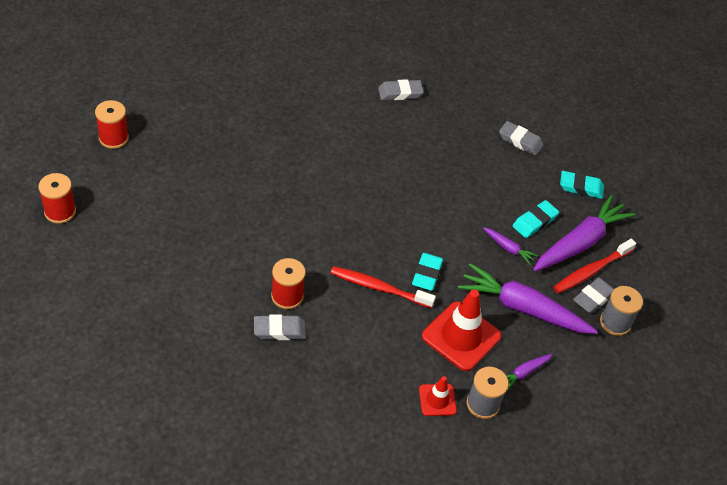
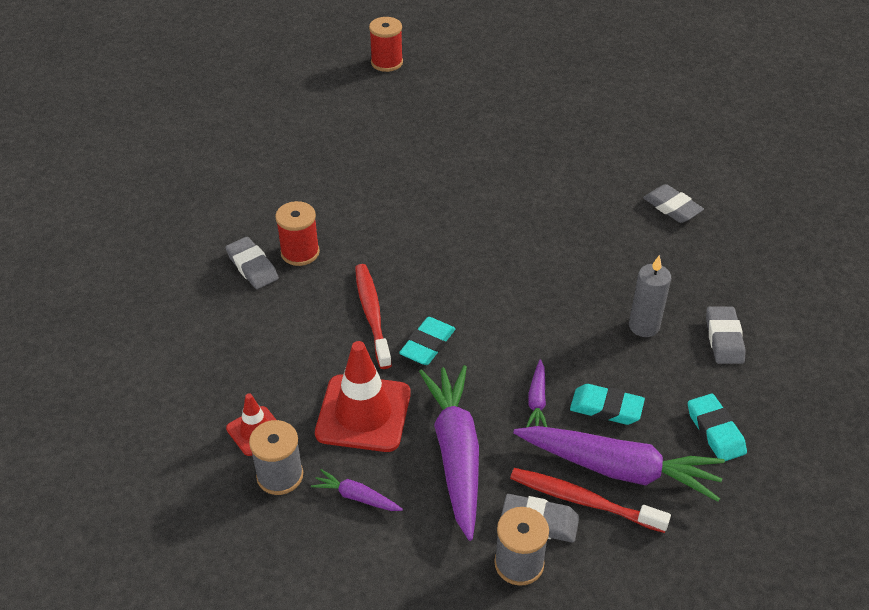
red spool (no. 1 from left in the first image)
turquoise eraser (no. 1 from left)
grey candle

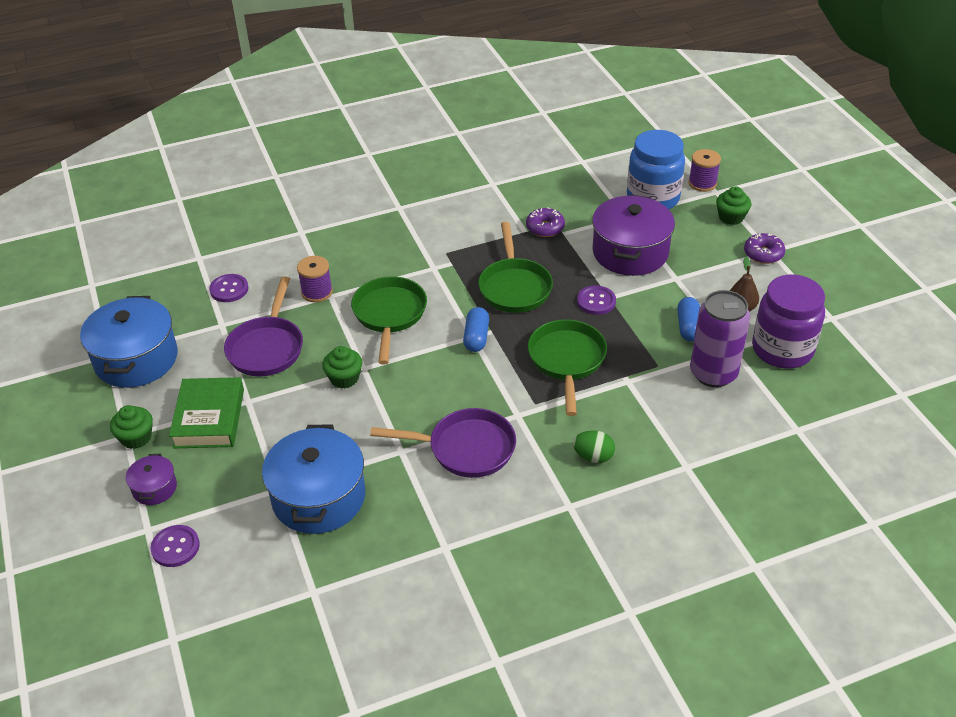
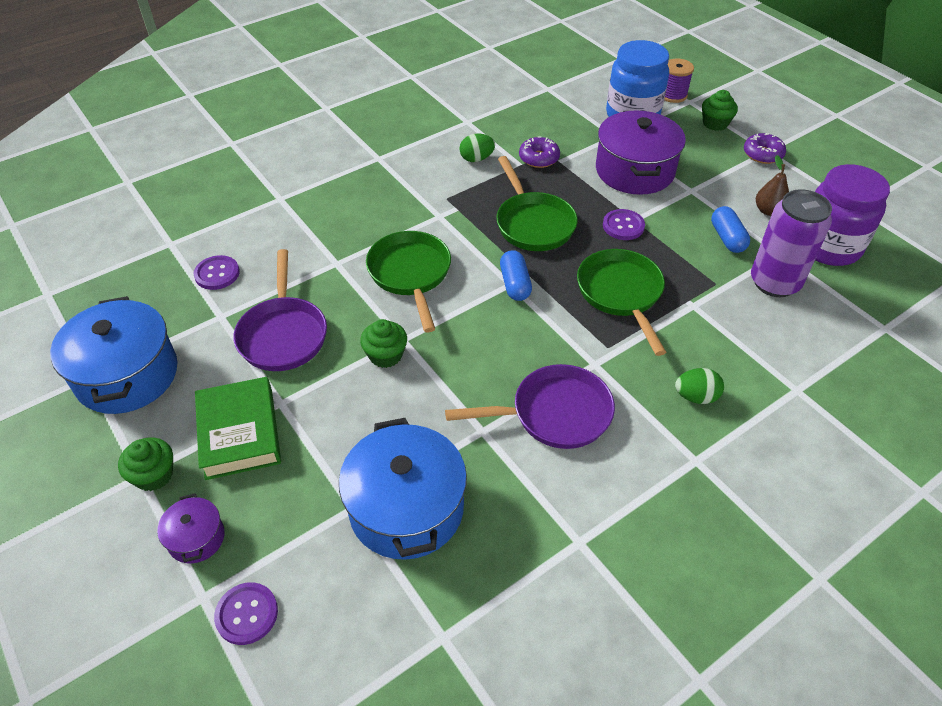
purple spool (no. 1 from left in the first image)
green egg (no. 1 from left)

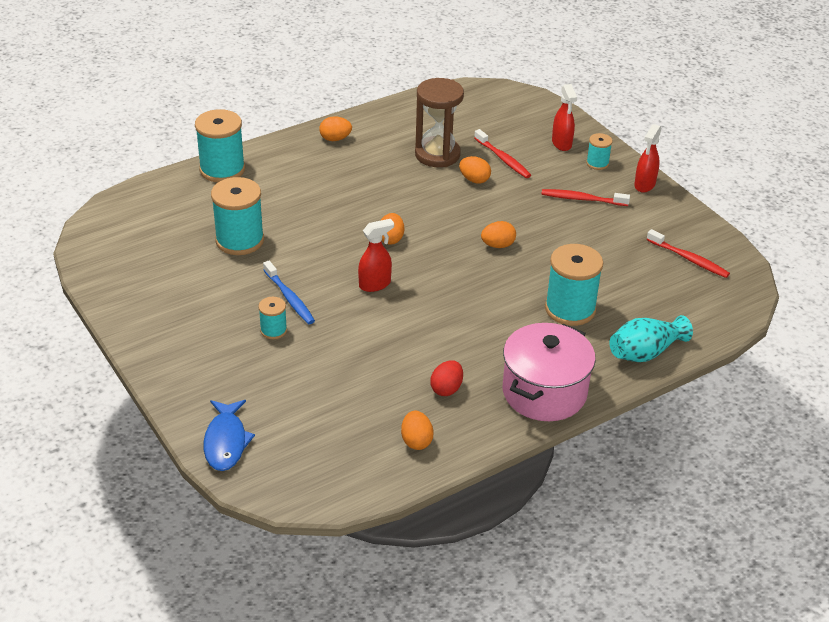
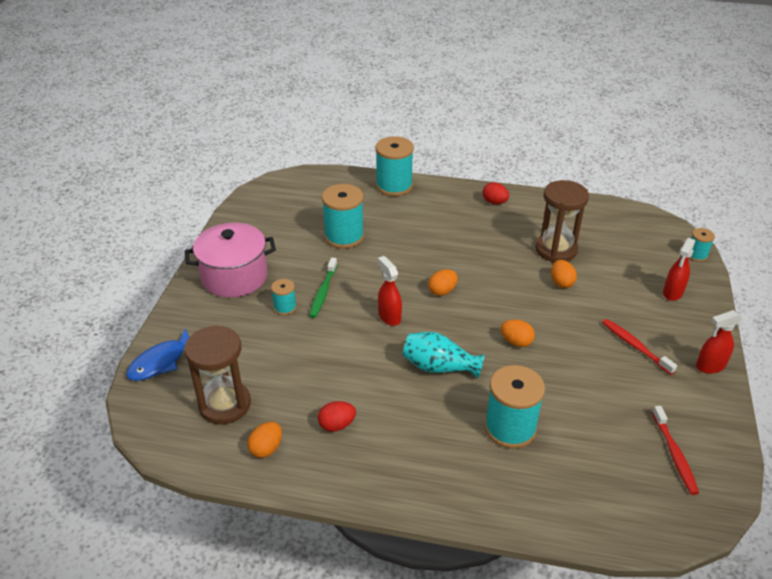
red egg (no. 2 from left)
red toothbrush (no. 1 from left in the first image)
turquoise spool (no. 5 from left)
red spray bottle (no. 1 from left)
green toothbrush
turquoise vase
pink pot
brown hourglass (no. 1 from left)

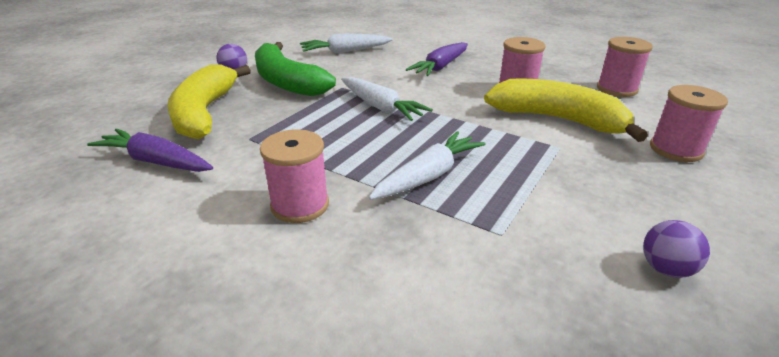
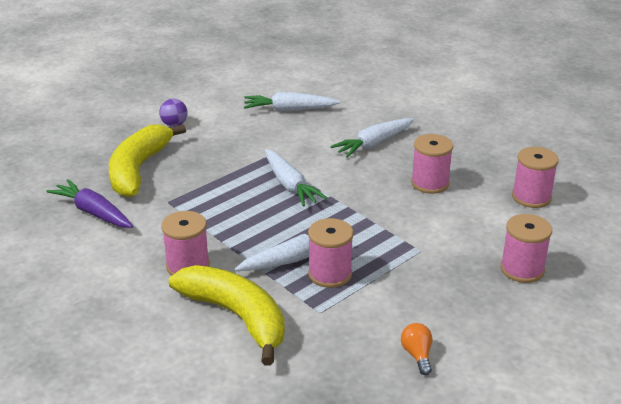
green banana
white carrot (no. 4 from left)
yellow banana (no. 2 from left)
orange light bulb
pink spool (no. 2 from left)

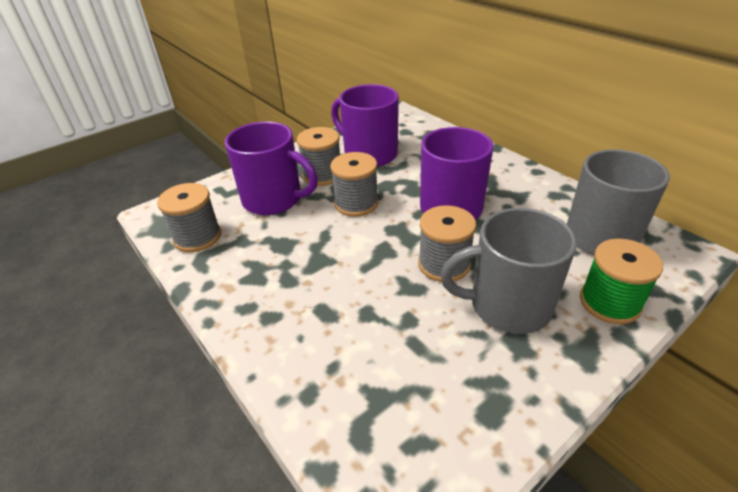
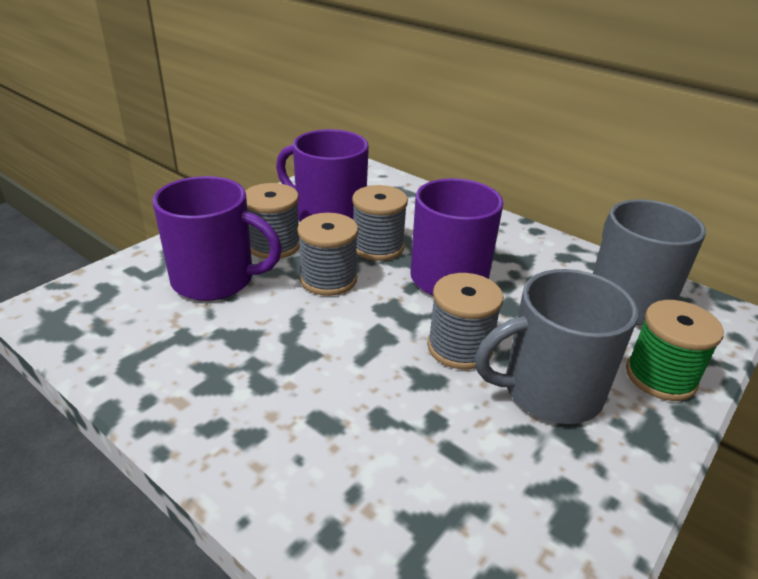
grey spool (no. 3 from left)

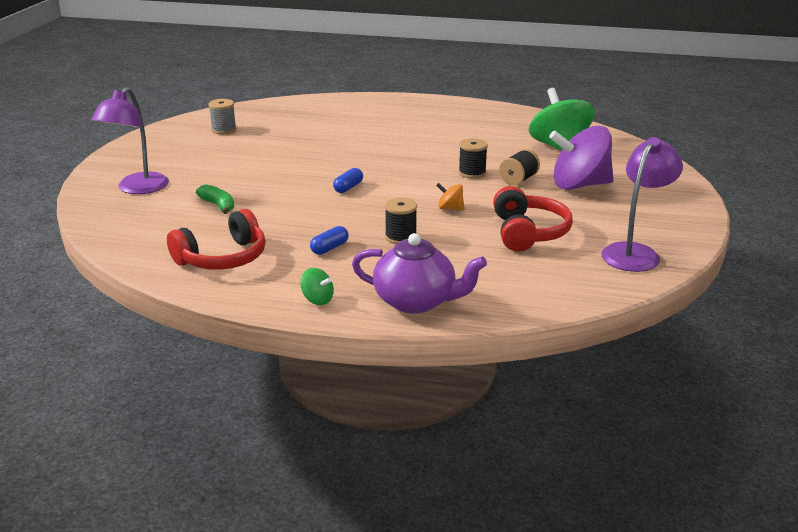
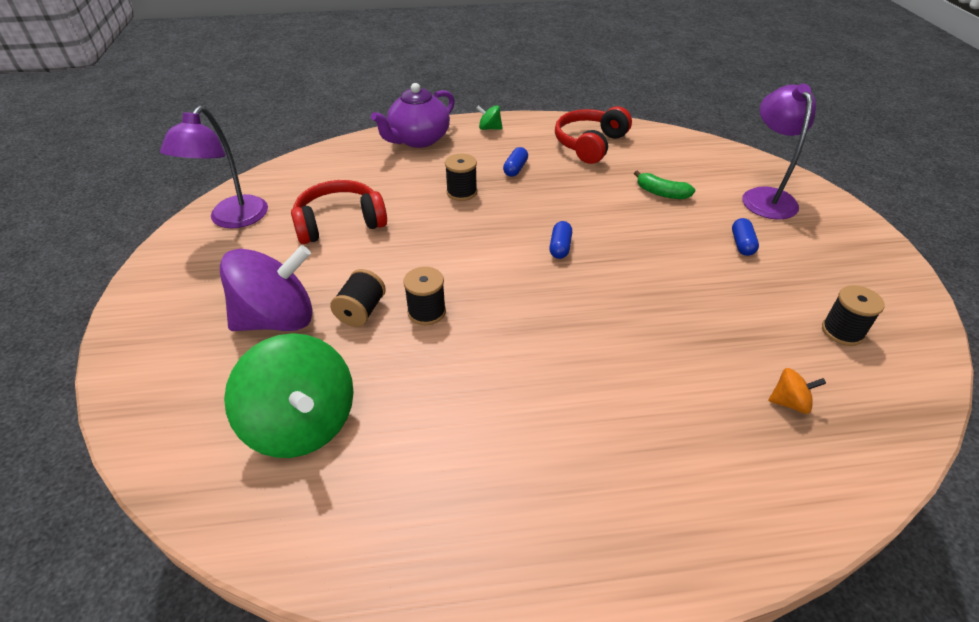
black spool (no. 4 from left)
orange spinning top
red headphones (no. 1 from left)
purple teapot
blue capsule (no. 3 from left)

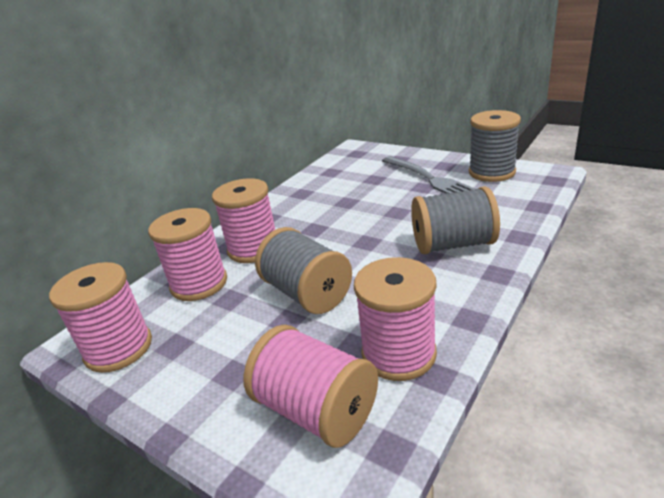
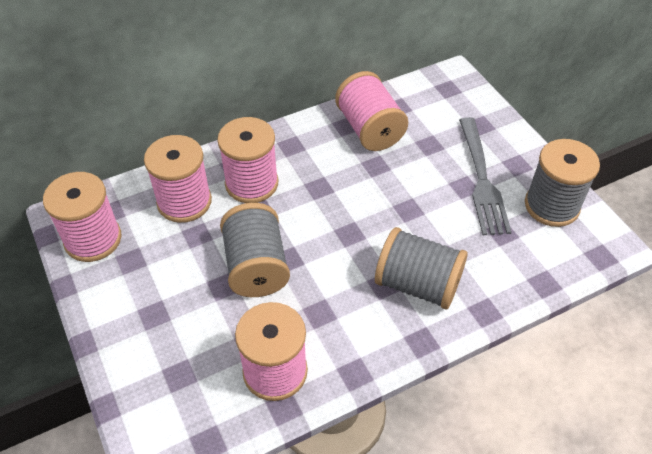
pink spool (no. 5 from left)

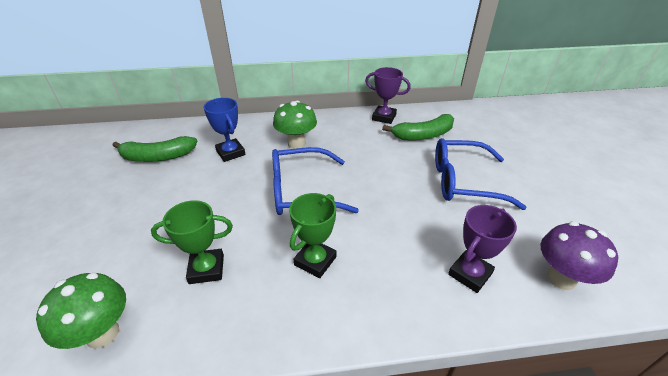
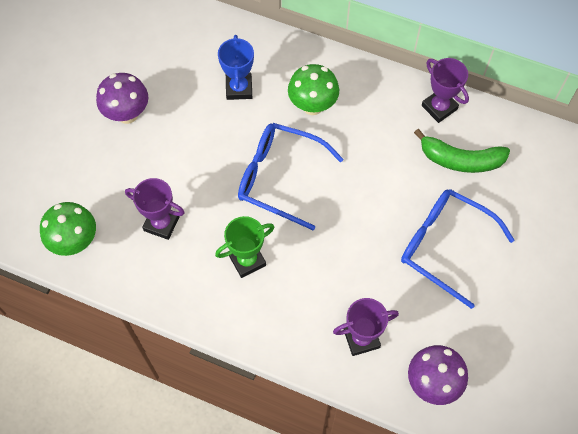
green banana (no. 1 from left in the first image)
purple trophy (no. 1 from left)
purple mushroom (no. 1 from left)

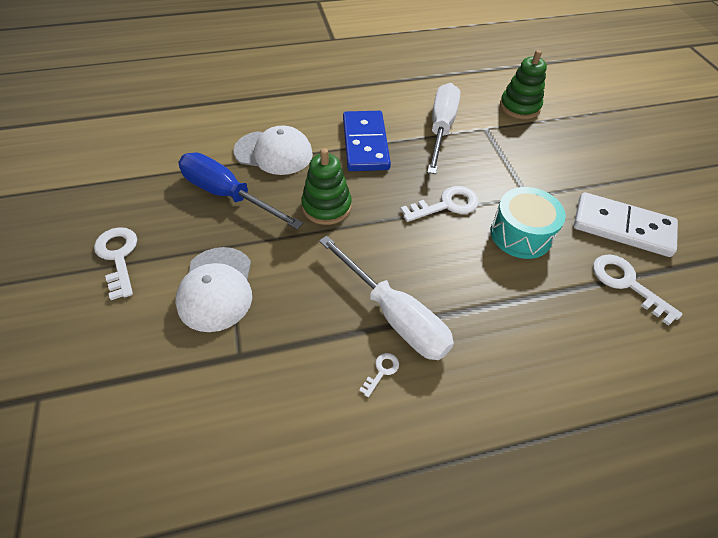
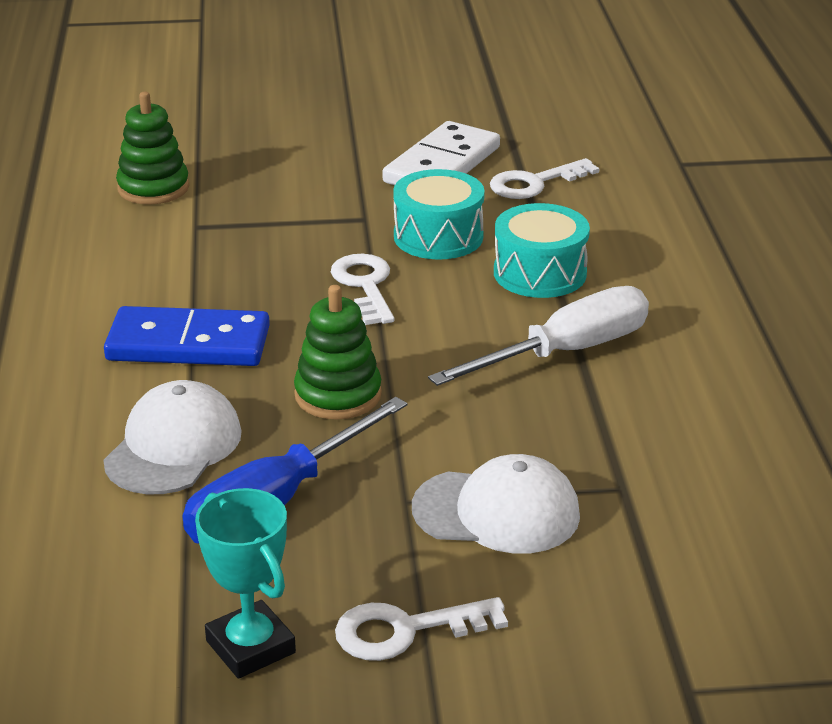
white screwdriver (no. 2 from left in the first image)
white key (no. 2 from left in the first image)
turquoise drum (no. 2 from left)
turquoise trophy

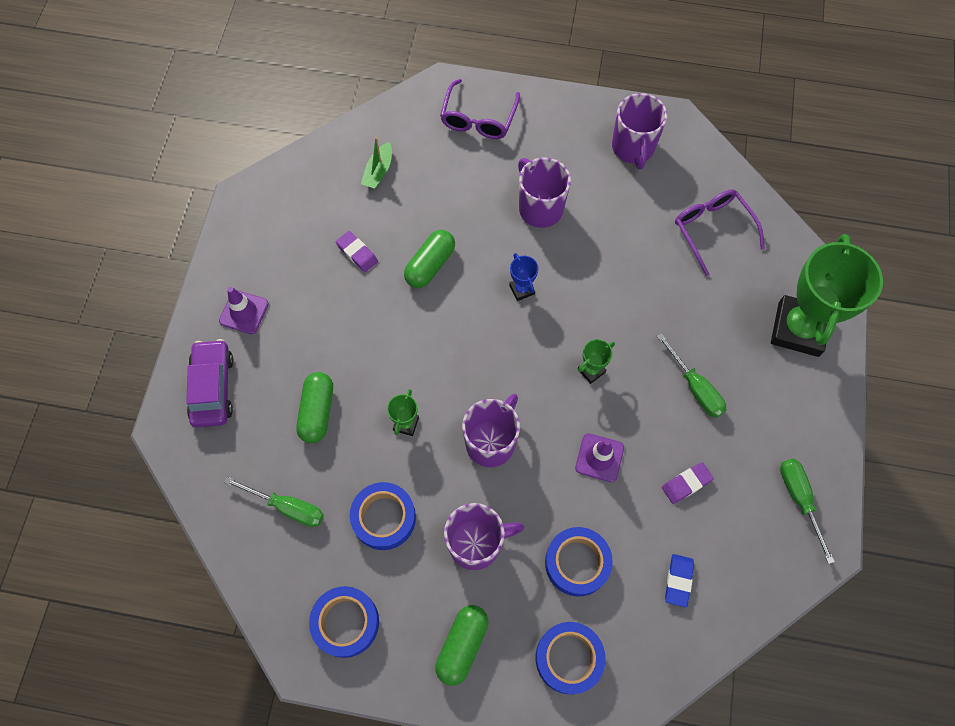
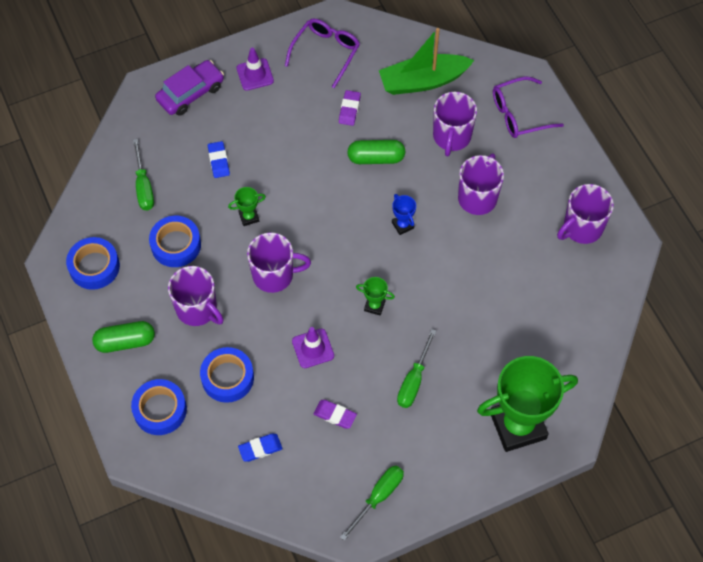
green boat
purple glasses (no. 1 from left)
blue trophy
blue eraser (no. 1 from left)
purple mug (no. 3 from left)

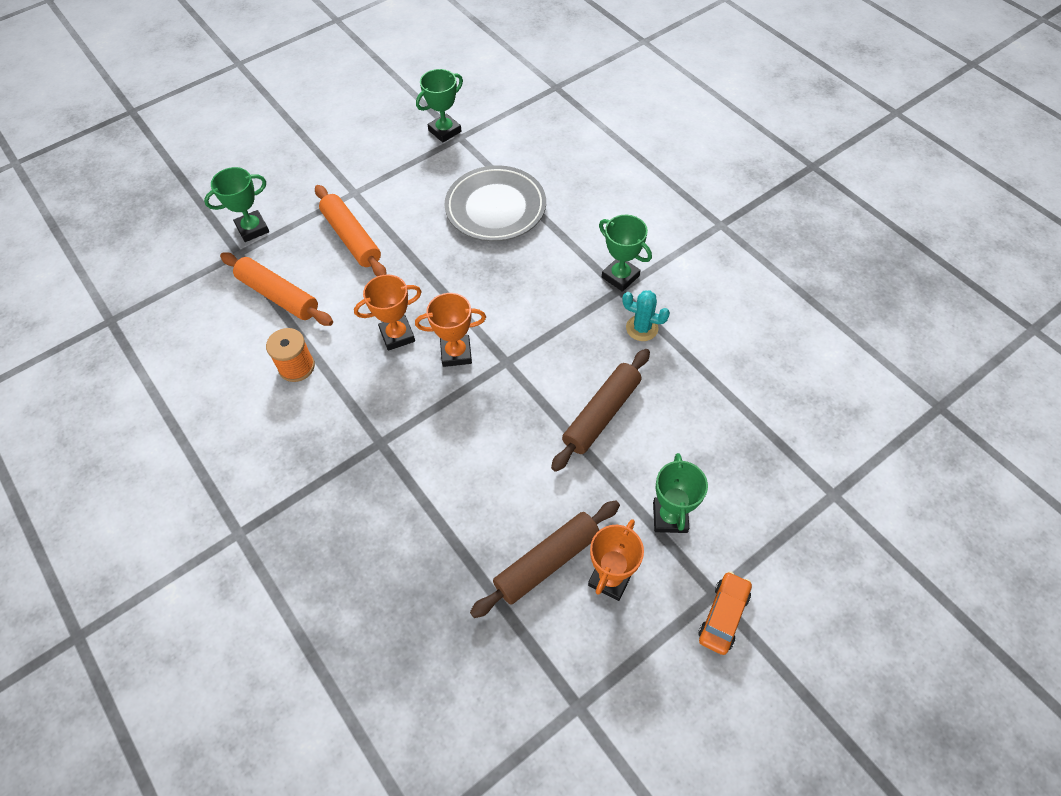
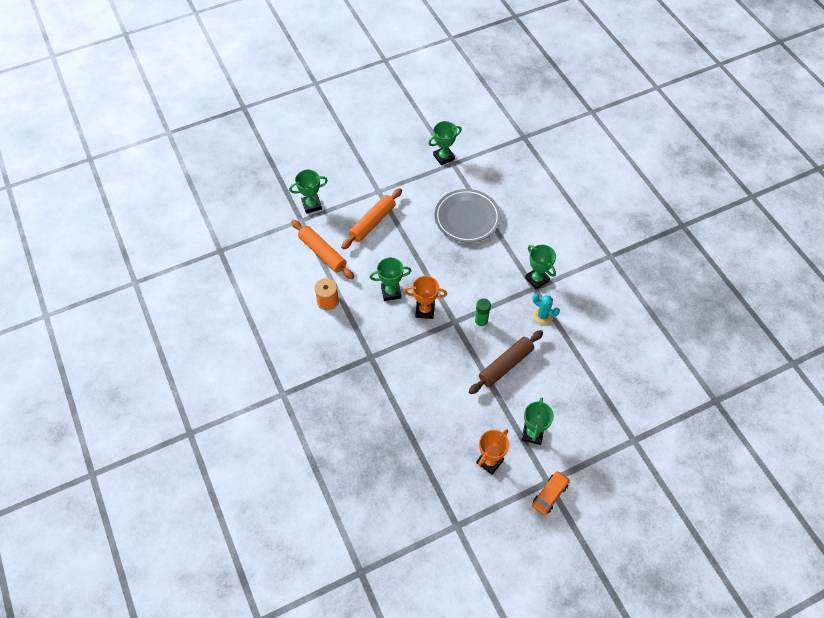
orange rolling pin (no. 2 from left)
green trophy (no. 2 from left)
brown rolling pin (no. 1 from left in the first image)
green glue stick

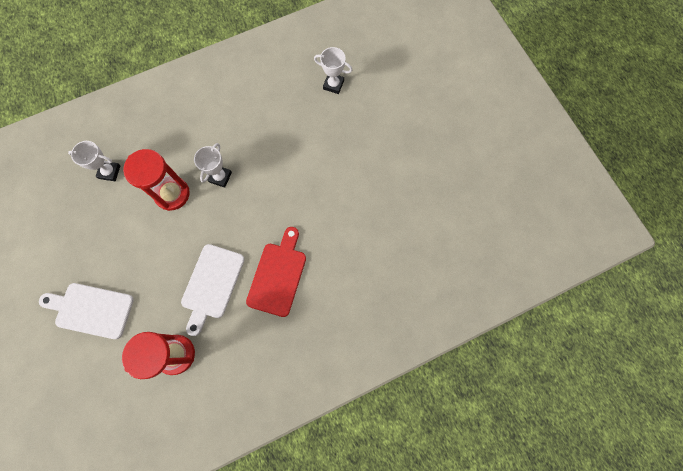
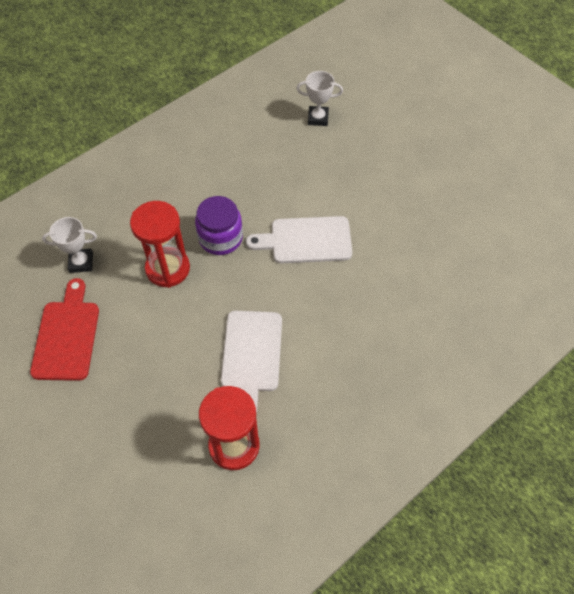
purple jar
red cutting board
white cutting board (no. 2 from left)

